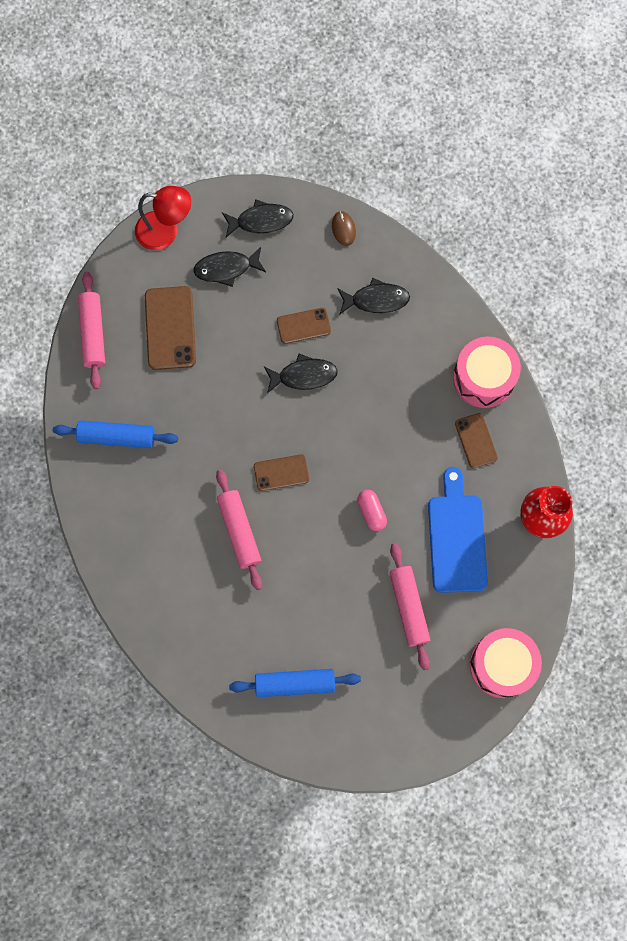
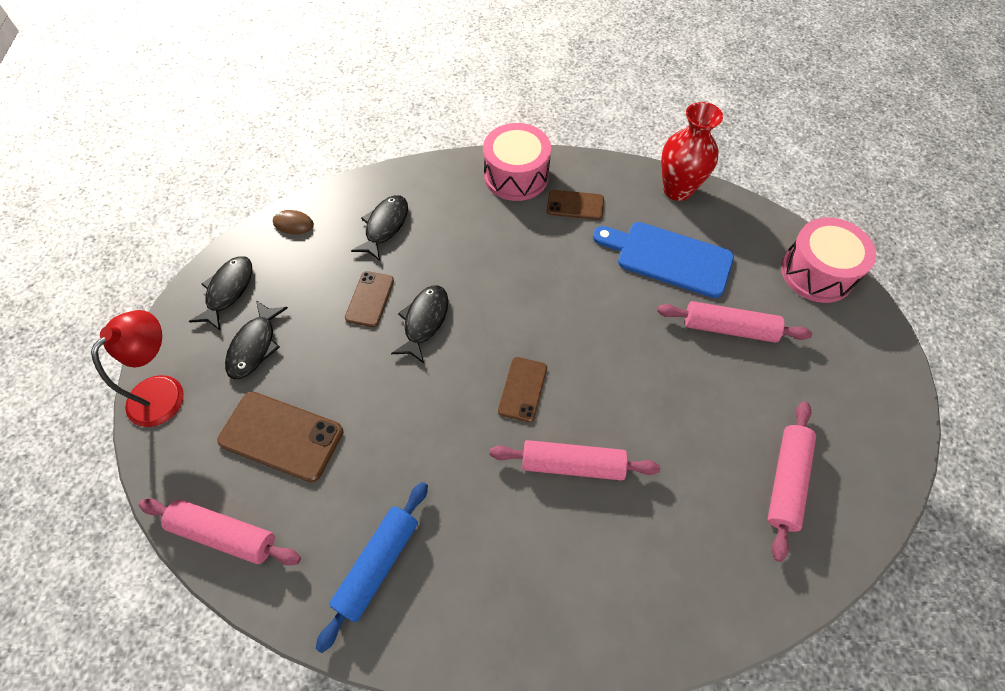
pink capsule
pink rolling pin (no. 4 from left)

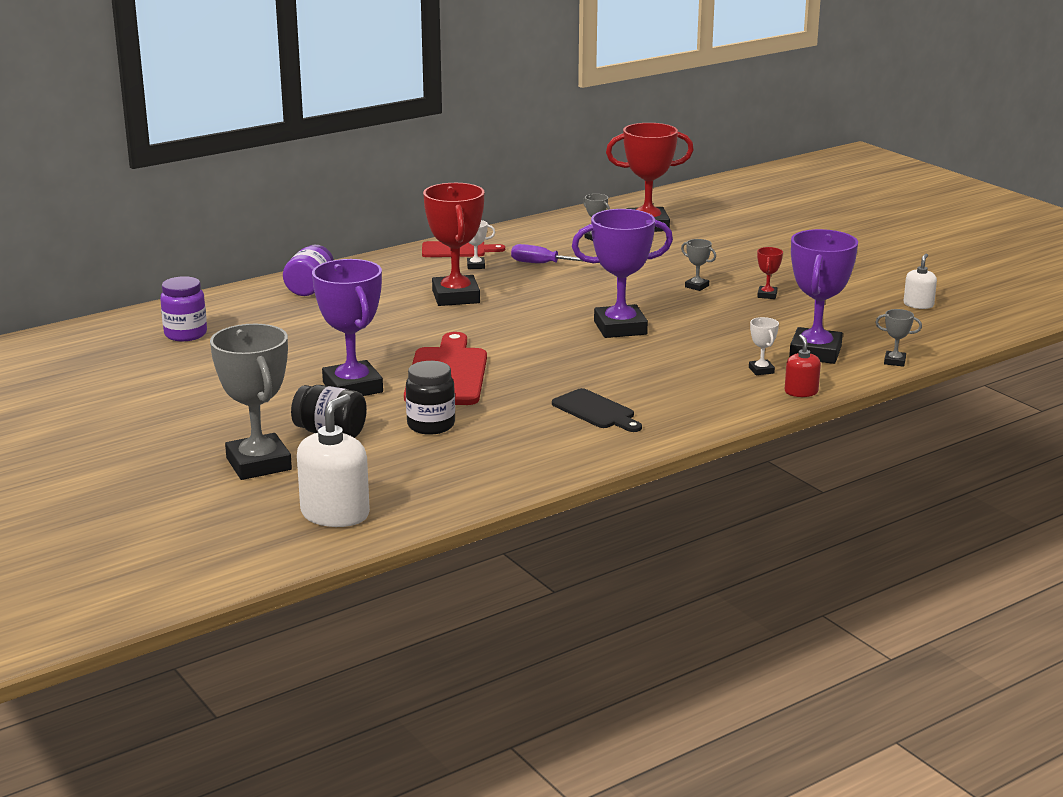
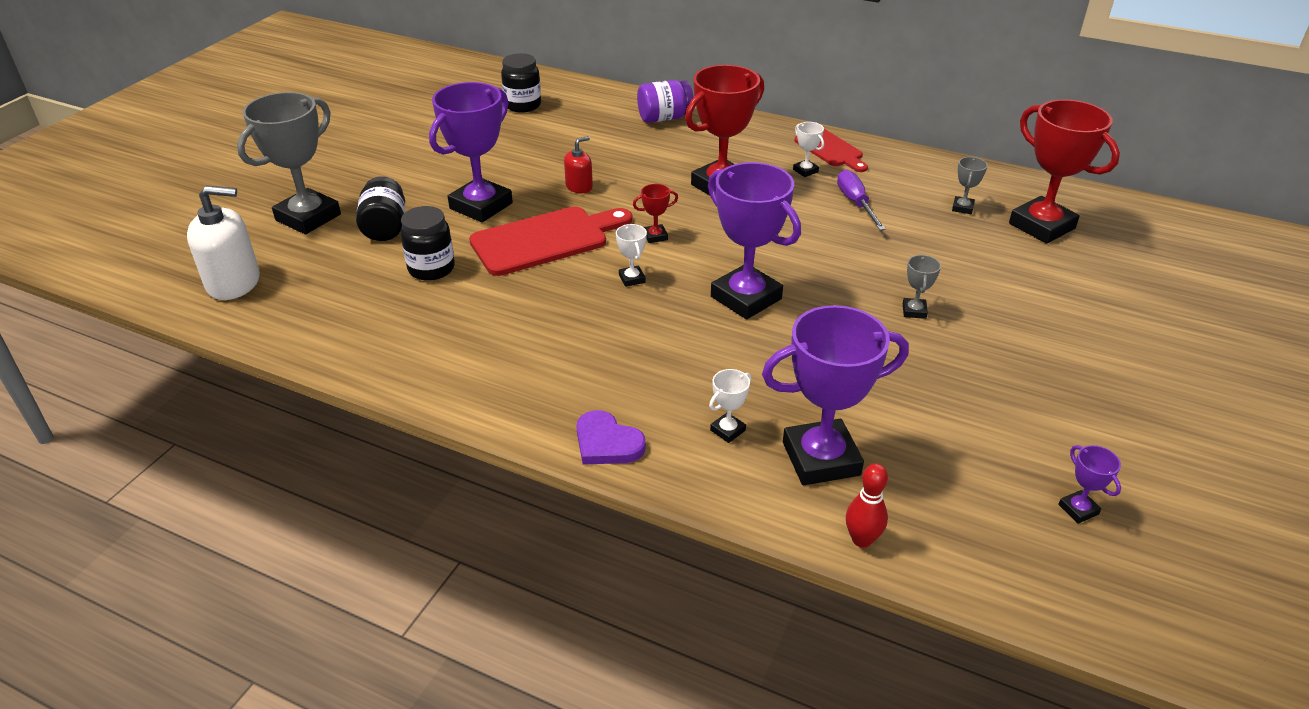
red trophy (no. 1 from left)
purple trophy (no. 4 from left)
black jar (no. 3 from left)
red bowling pin
red soap dispenser
black cutting board
white trophy (no. 1 from left)
purple heart

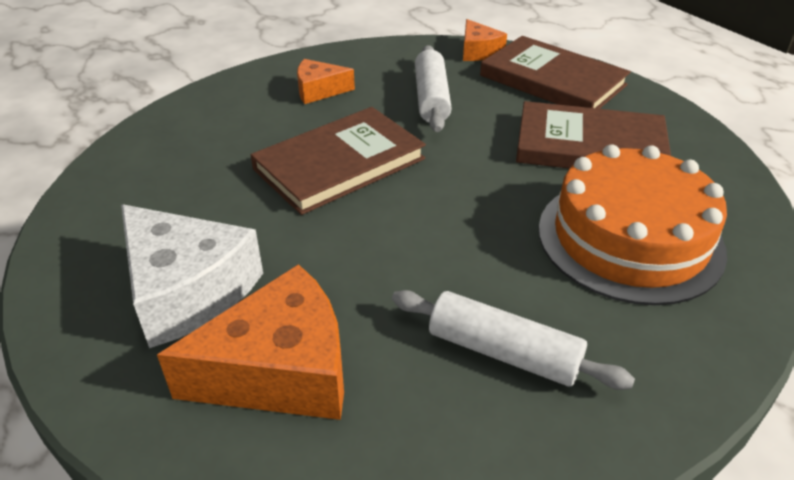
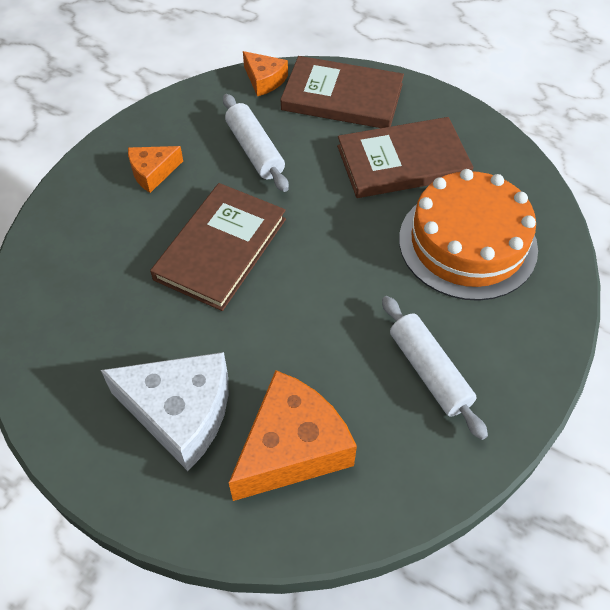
white rolling pin (no. 2 from left)

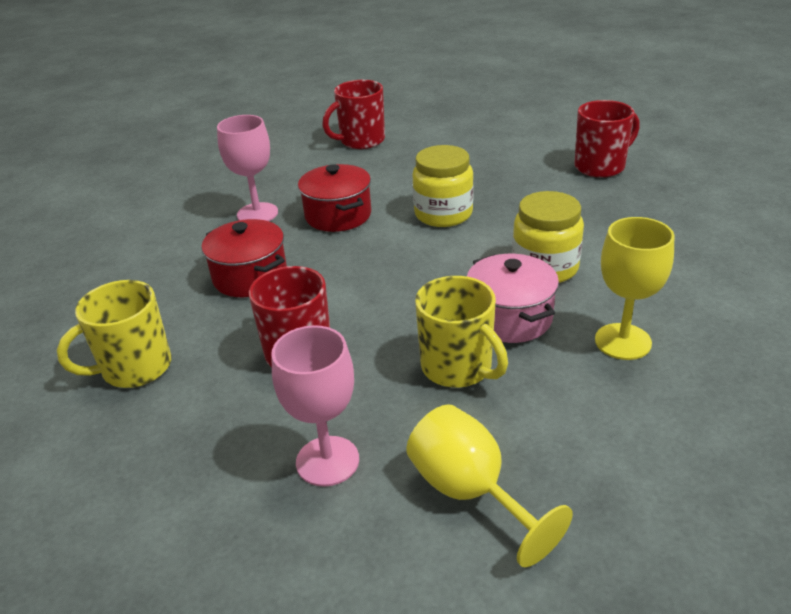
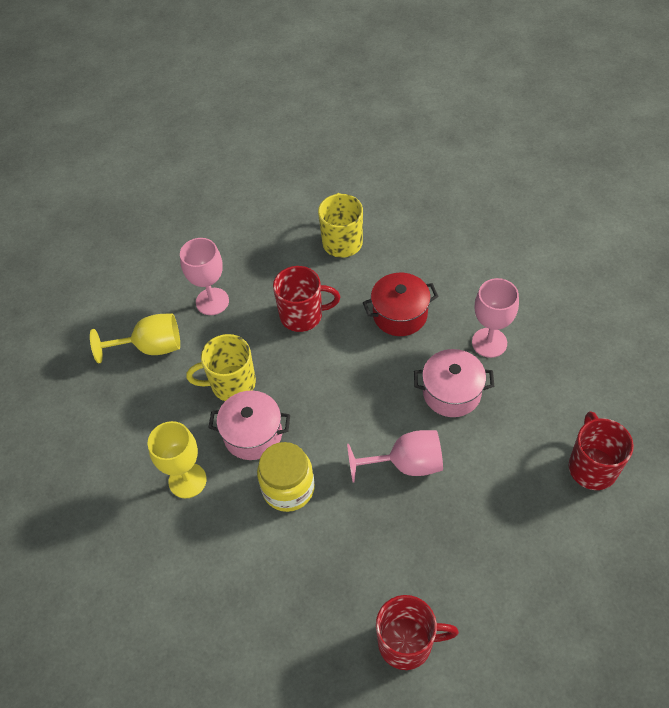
red mug (no. 2 from left)
pink goblet (no. 2 from left)
pink pot (no. 2 from left)

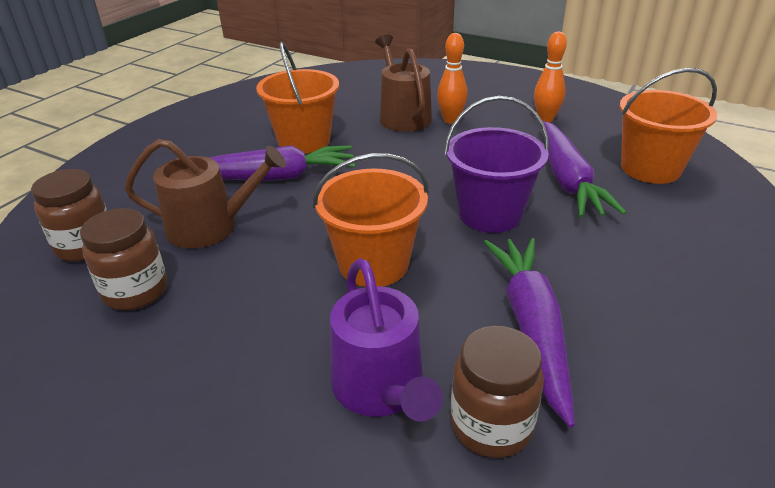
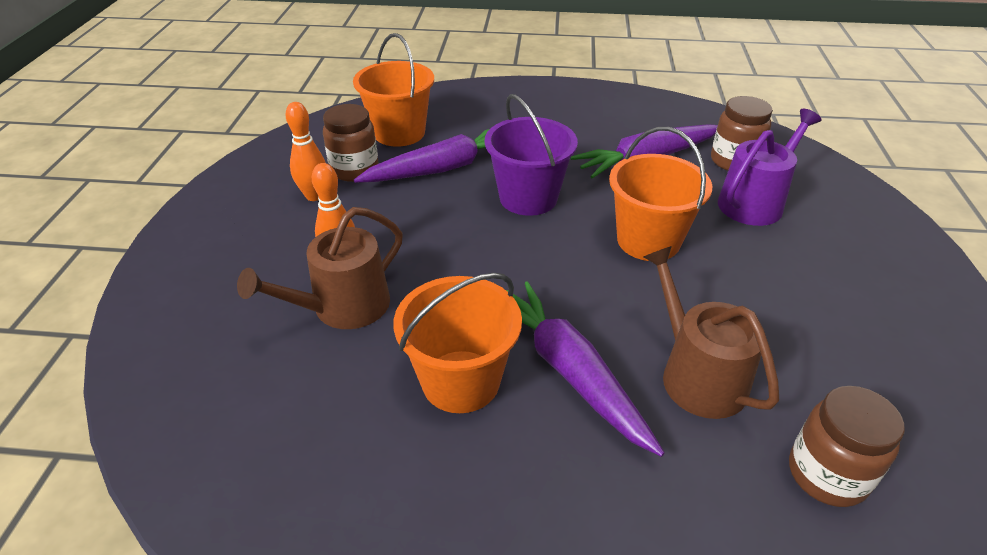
brown jar (no. 1 from left)

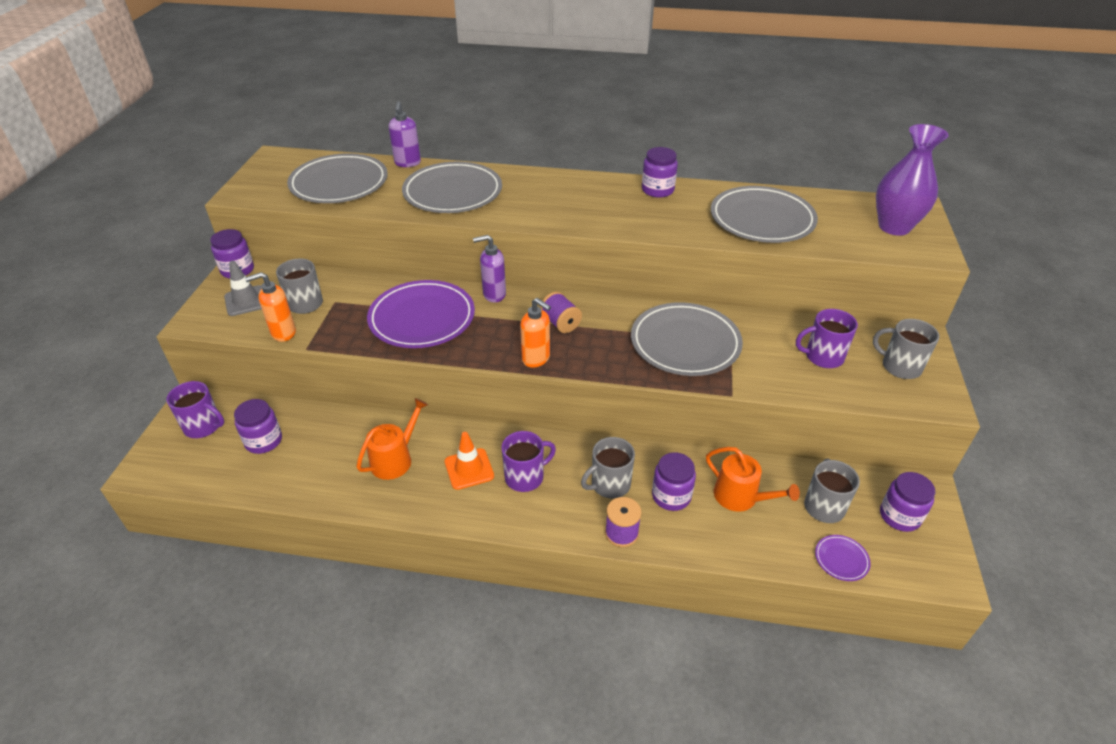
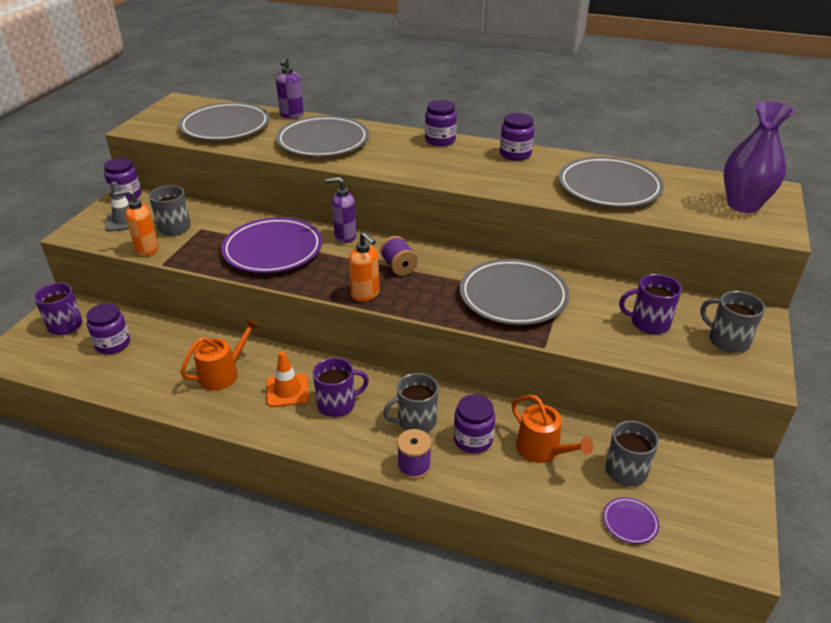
purple jar (no. 3 from left)

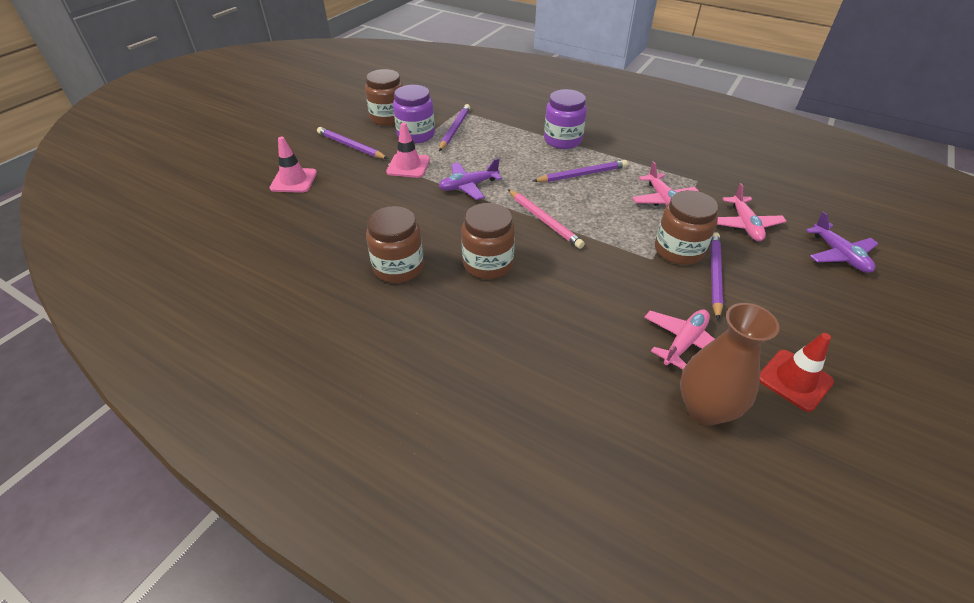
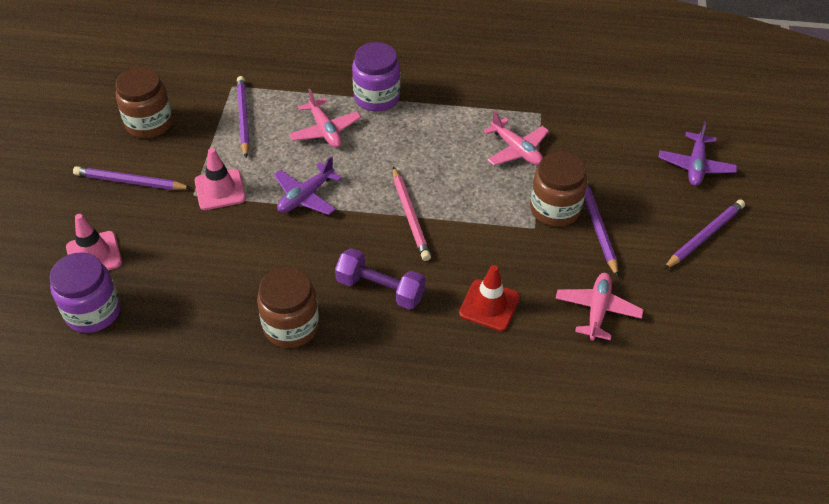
purple jar (no. 1 from left)
purple pencil (no. 4 from left)
pink plane (no. 1 from left)
pink pencil
purple dumbbell
purple plane (no. 2 from left)
brown vase
red traffic cone

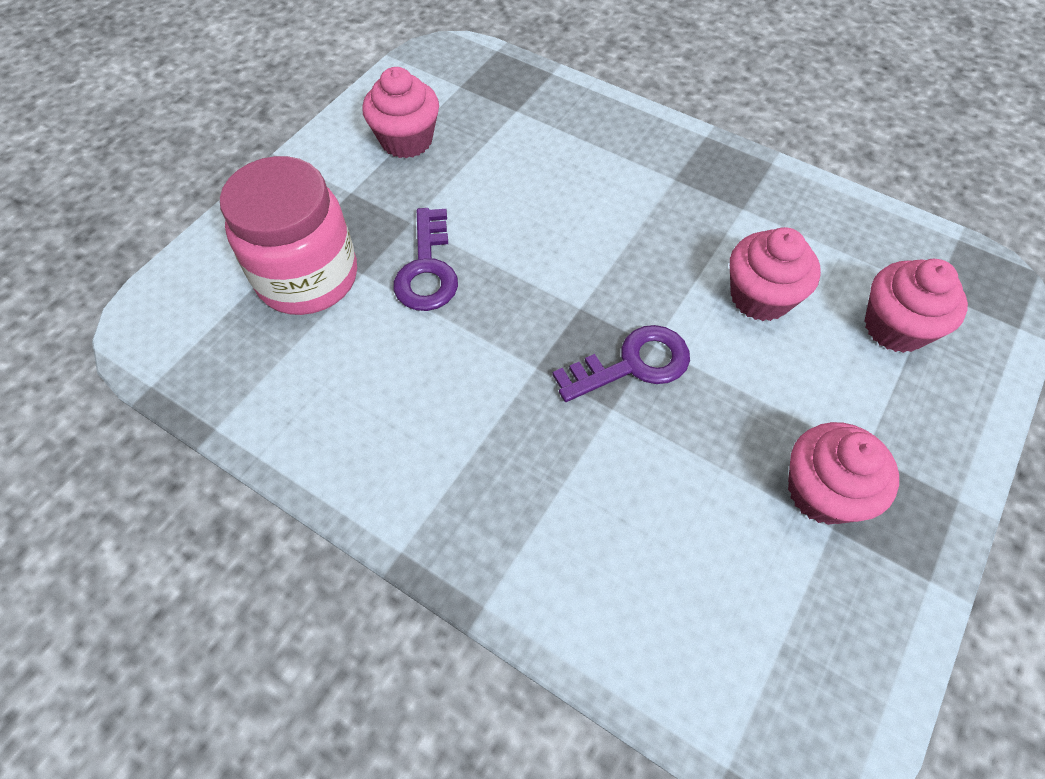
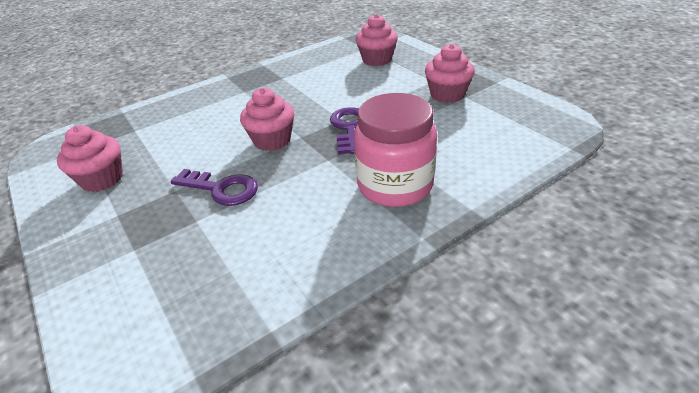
pink jar
pink cupcake (no. 2 from left)

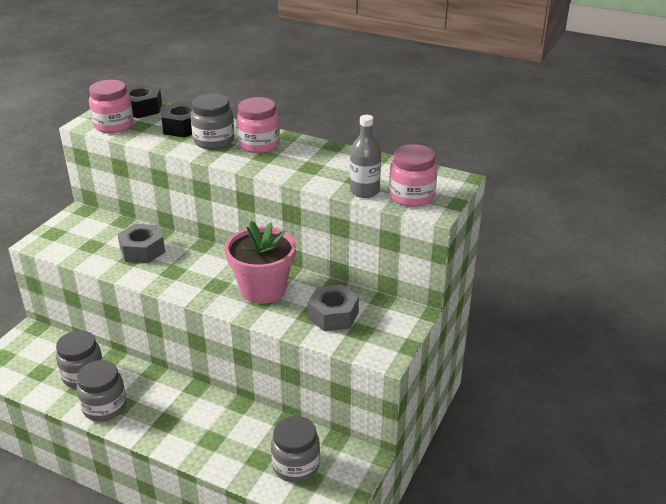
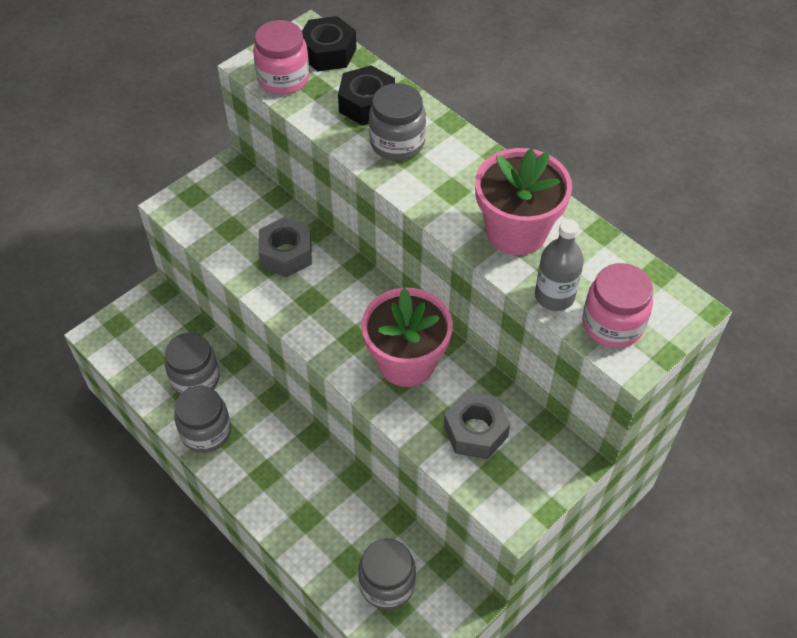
pink jar (no. 2 from left in the first image)
pink flower pot (no. 2 from left)

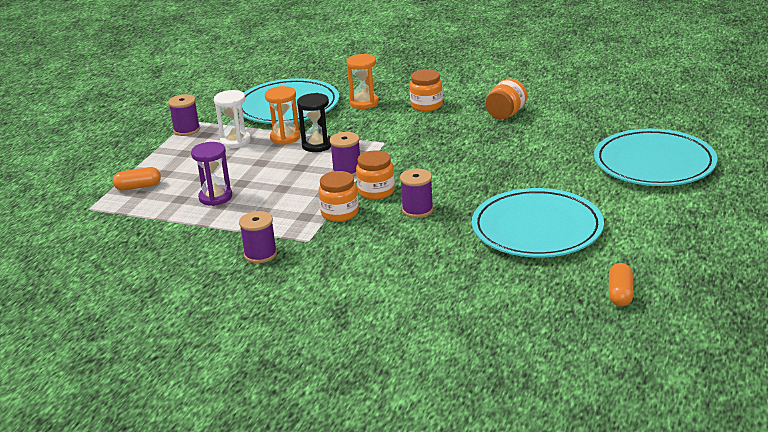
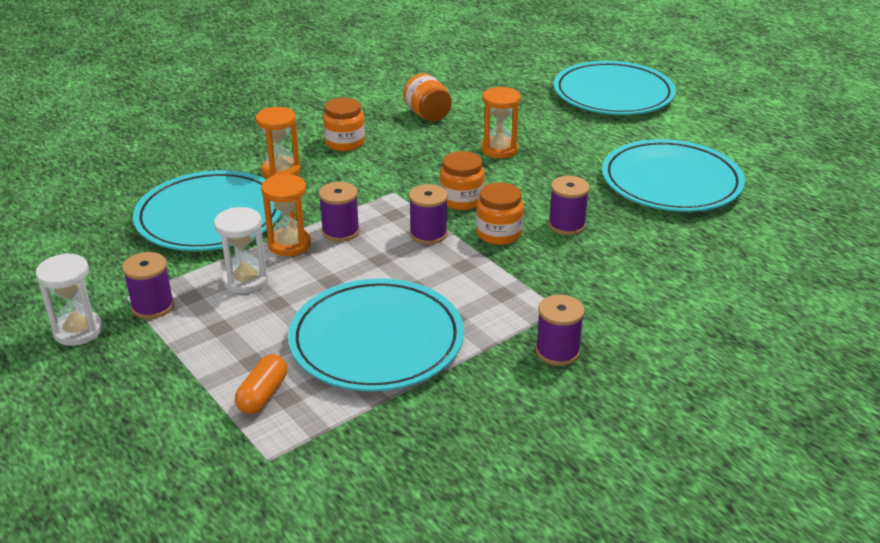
purple spool (no. 2 from left)
turquoise plate (no. 2 from left)
orange jar (no. 3 from left)
orange capsule (no. 2 from left in the first image)
orange hourglass (no. 3 from left)
white hourglass (no. 1 from left)

